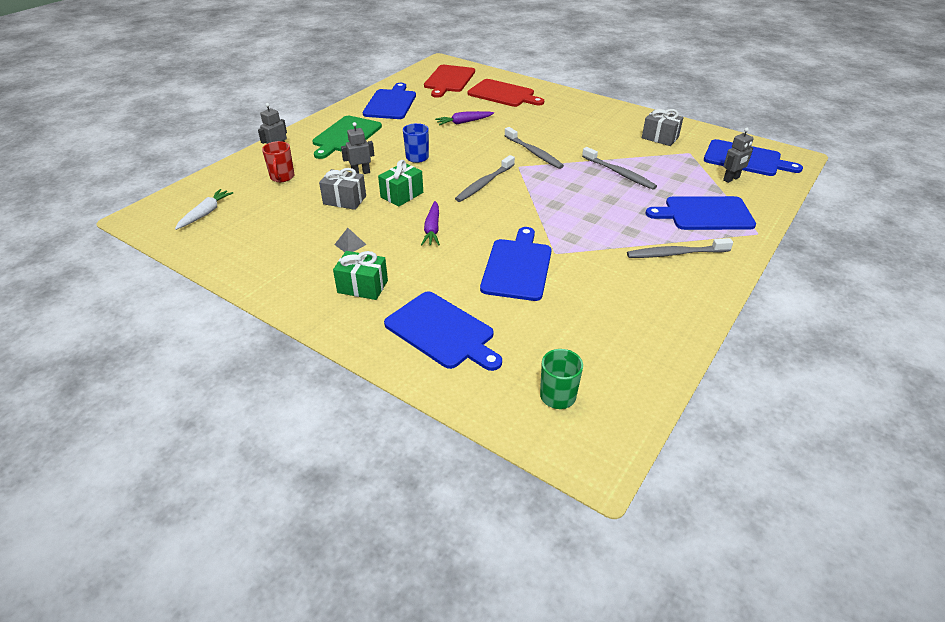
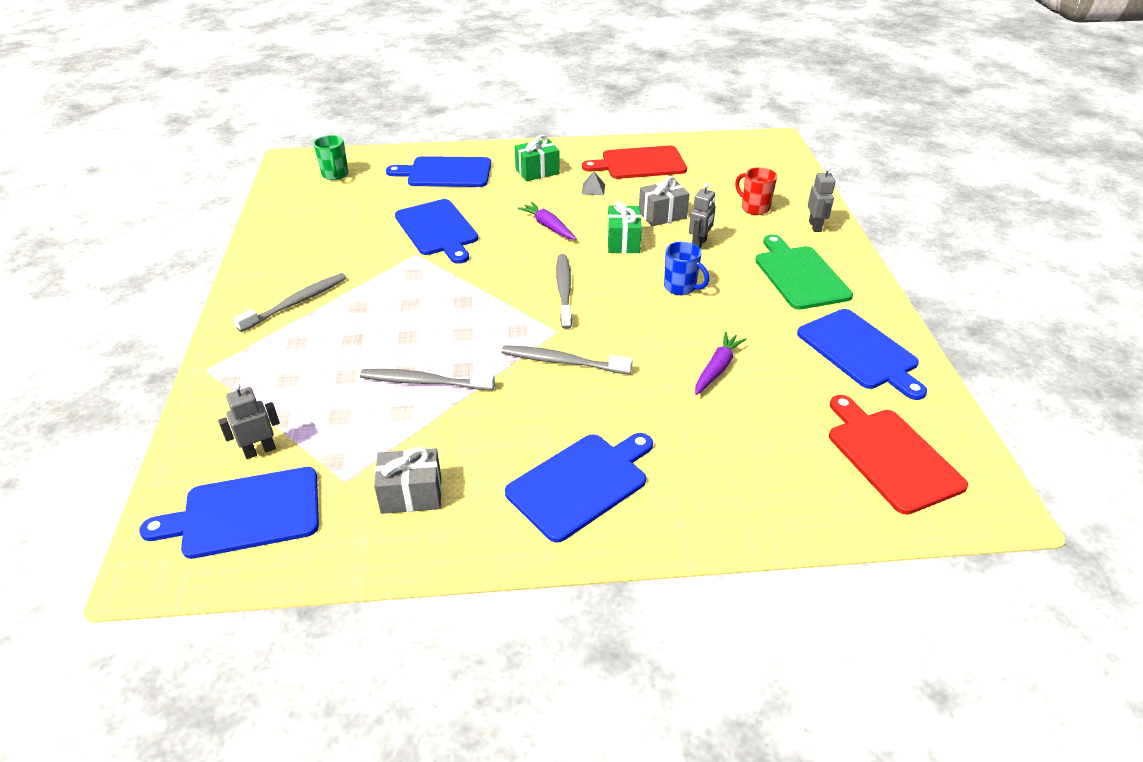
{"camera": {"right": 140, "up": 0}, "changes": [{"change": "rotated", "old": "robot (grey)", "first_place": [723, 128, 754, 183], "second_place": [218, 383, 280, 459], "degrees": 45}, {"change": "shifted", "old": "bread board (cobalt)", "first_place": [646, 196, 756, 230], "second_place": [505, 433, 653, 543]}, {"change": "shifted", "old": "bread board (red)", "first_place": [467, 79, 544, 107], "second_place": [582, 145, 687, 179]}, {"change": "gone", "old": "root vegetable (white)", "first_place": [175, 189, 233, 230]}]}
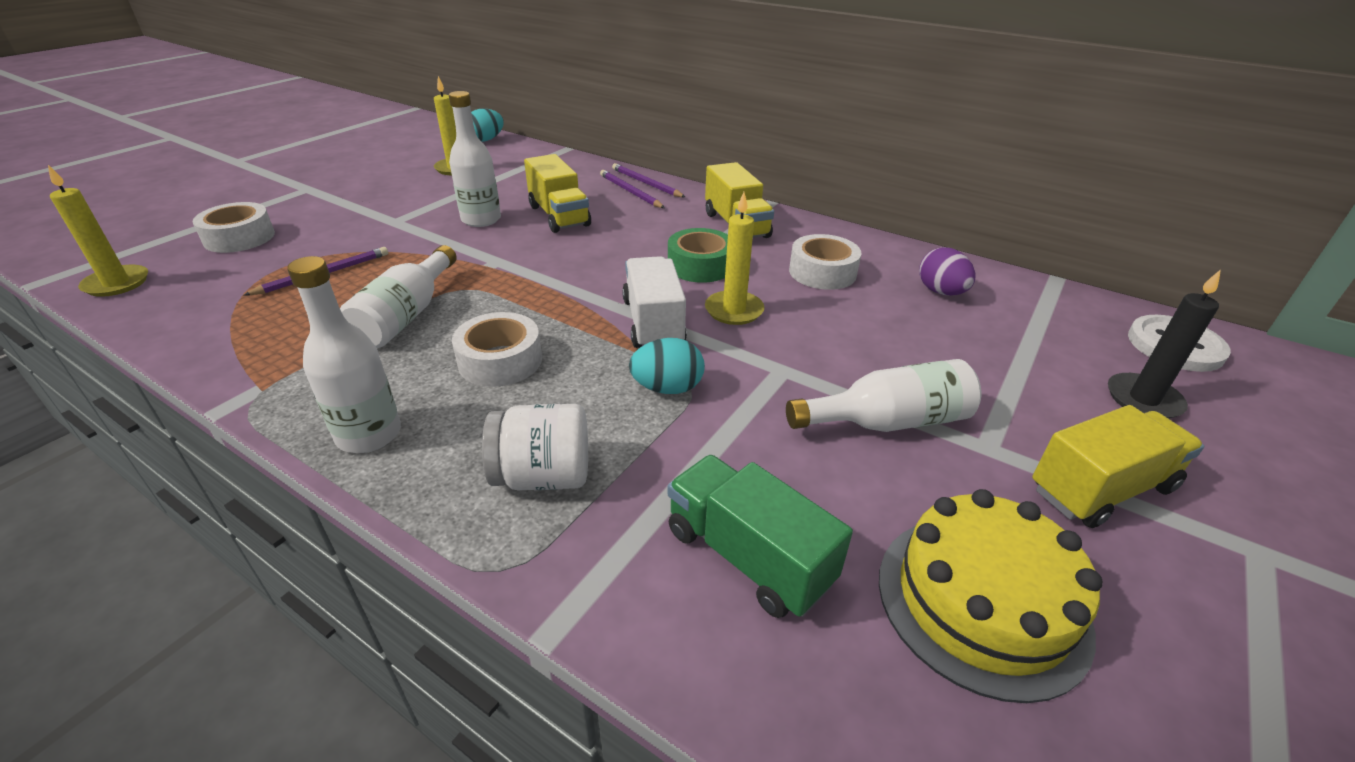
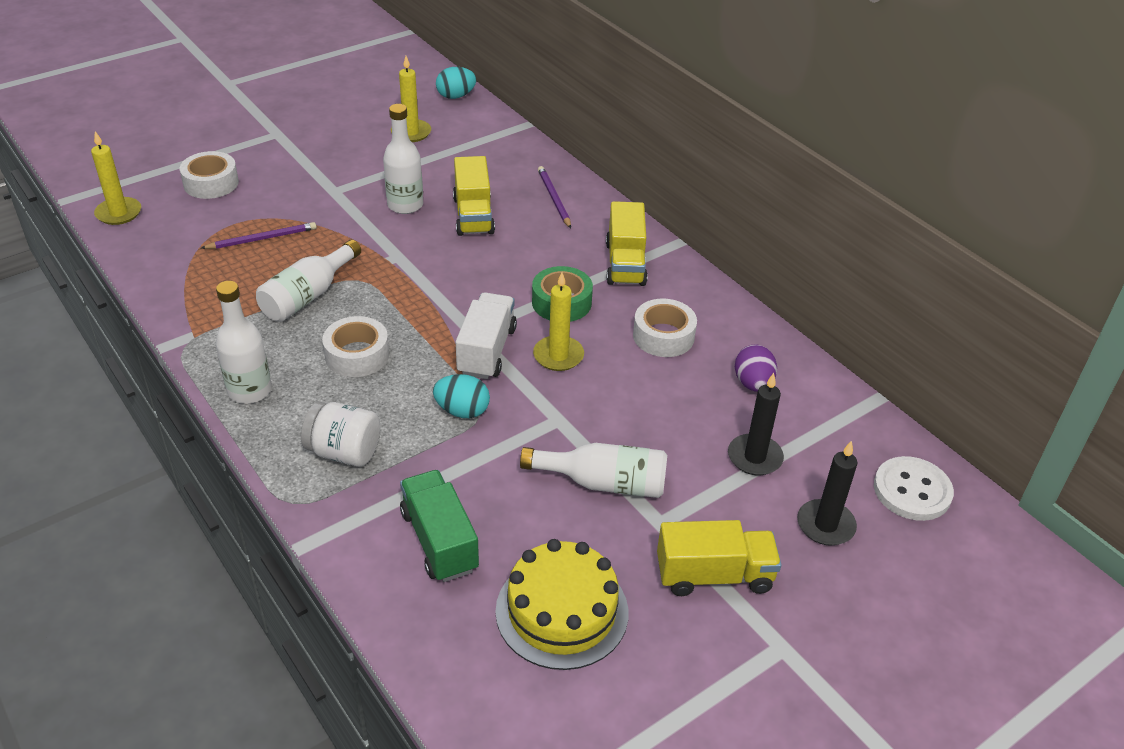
{"camera": {"right": 20, "up": 5}, "changes": [{"change": "new", "new": "candle (jet-black)", "second_place": [728, 373, 784, 475]}, {"change": "gone", "old": "lead pencil (violet)", "first_place": [612, 163, 685, 197]}]}
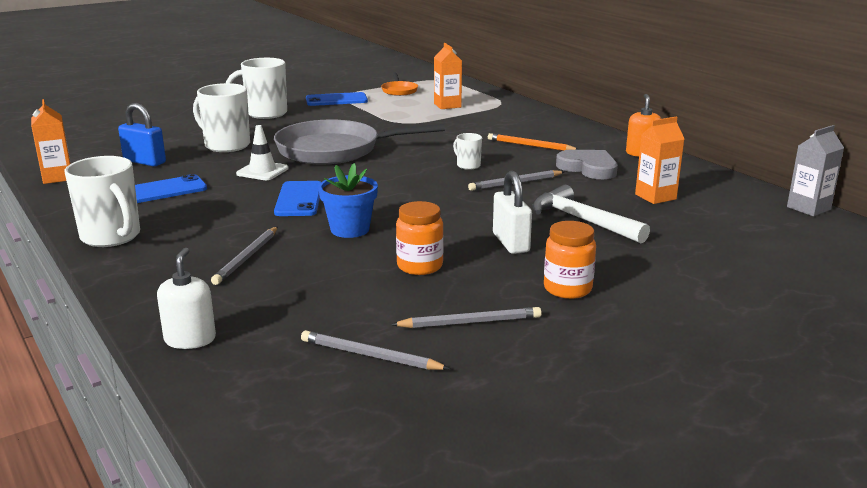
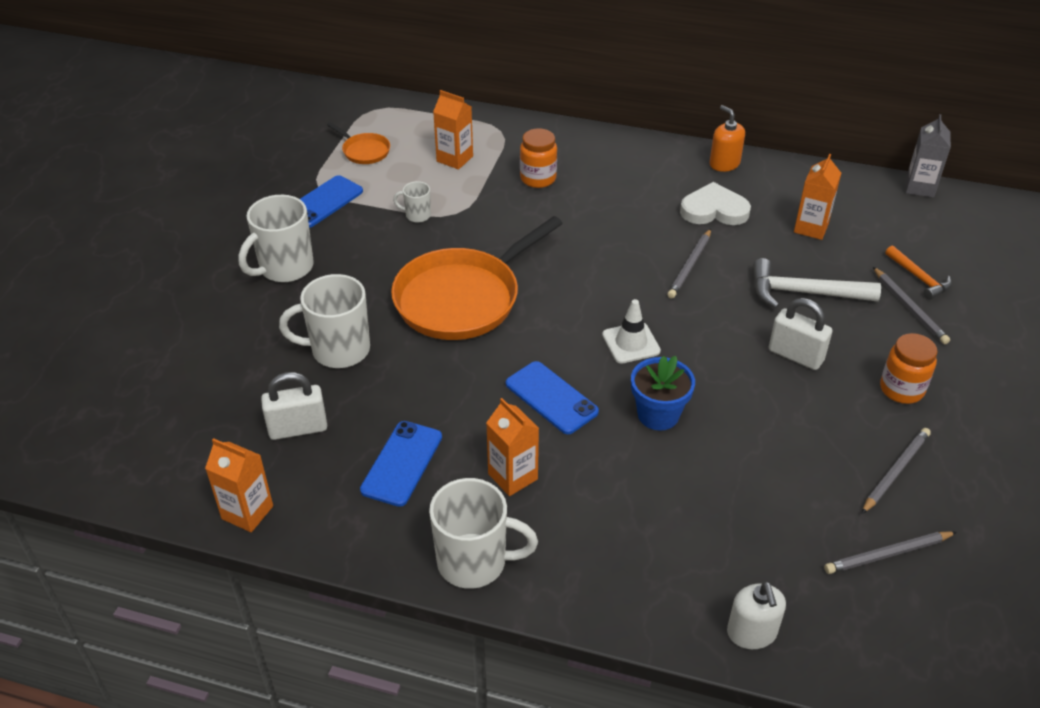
{"camera": {"right": -40, "up": 20}, "changes": [{"change": "repainted", "old": "lock (cobalt)", "new": "lock (white)", "first_place": [118, 103, 166, 167], "second_place": [261, 372, 327, 440]}, {"change": "repainted", "old": "pan (grey)", "new": "pan (bright orange)", "first_place": [274, 120, 445, 164], "second_place": [391, 216, 563, 340]}, {"change": "shifted", "old": "tea mug (white)", "first_place": [453, 133, 482, 170], "second_place": [393, 181, 431, 223]}, {"change": "new", "new": "milk carton (bright orange)", "second_place": [486, 398, 539, 496]}, {"change": "shifted", "old": "jar (bright orange)", "first_place": [396, 201, 444, 275], "second_place": [520, 128, 557, 188]}, {"change": "shifted", "old": "road cone (white)", "first_place": [236, 125, 289, 180], "second_place": [602, 299, 661, 363]}, {"change": "repainted", "old": "heart shape (grey)", "new": "heart shape (white)", "first_place": [556, 150, 618, 179], "second_place": [680, 182, 751, 225]}, {"change": "rotated", "old": "soap pump (white)", "first_place": [157, 248, 216, 349], "second_place": [727, 581, 786, 649], "degrees": -150}, {"change": "shifted", "old": "lead pencil (grey)", "first_place": [211, 227, 278, 285], "second_place": [873, 267, 950, 344]}, {"change": "new", "new": "carpenter's hammer (bright orange)", "second_place": [885, 245, 952, 300]}, {"change": "gone", "old": "lead pencil (bright orange)", "first_place": [488, 133, 580, 151]}]}
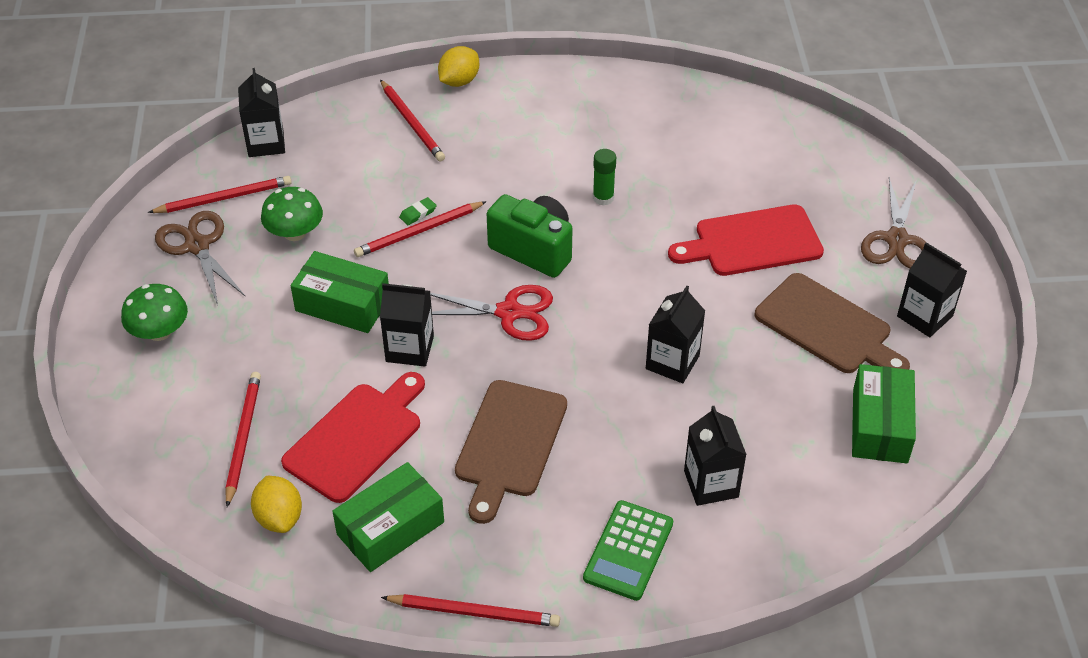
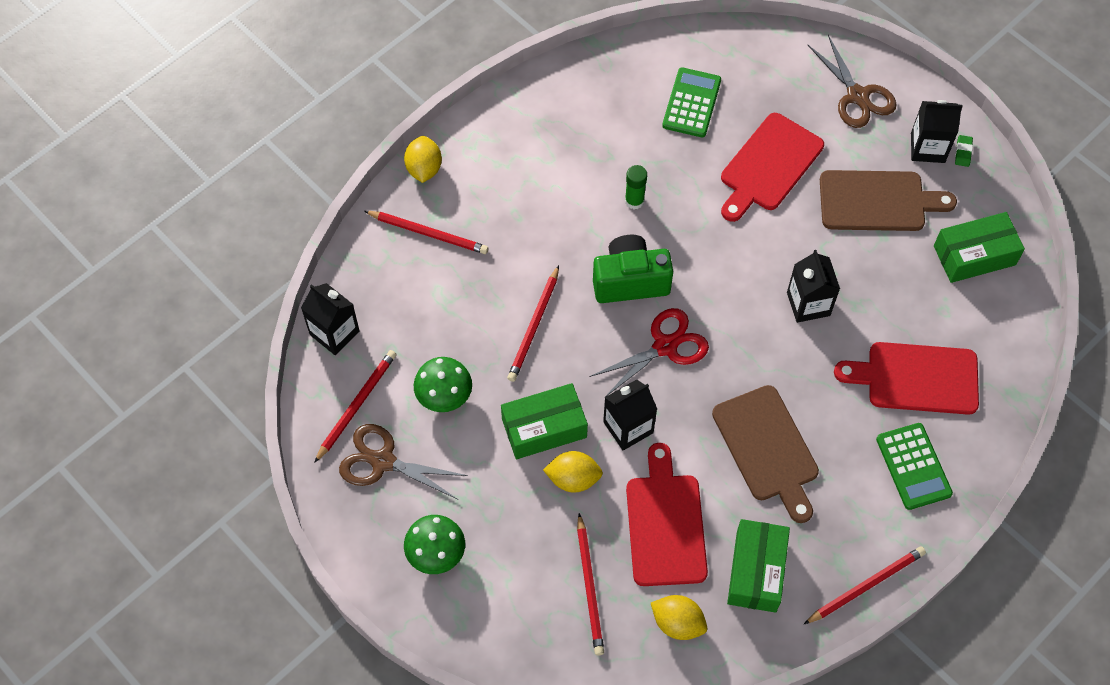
{"camera": {"right": -40, "up": 15}, "changes": [{"change": "new", "new": "citrus fruit (yellow)", "second_place": [543, 451, 603, 493]}, {"change": "rotated", "old": "lead pencil (red)", "first_place": [225, 372, 261, 507], "second_place": [577, 513, 604, 656], "degrees": -150}, {"change": "new", "new": "calculator (green)", "second_place": [662, 67, 721, 137]}, {"change": "swapped", "old": "milk carton (jet-black)", "new": "bread board (red)", "first_place": [684, 406, 747, 506], "second_place": [834, 342, 979, 415]}, {"change": "rotated", "old": "parcel (green)", "first_place": [852, 364, 916, 463], "second_place": [934, 212, 1025, 283], "degrees": -75}, {"change": "shifted", "old": "eraser (green)", "first_place": [399, 197, 437, 225], "second_place": [955, 135, 973, 167]}]}
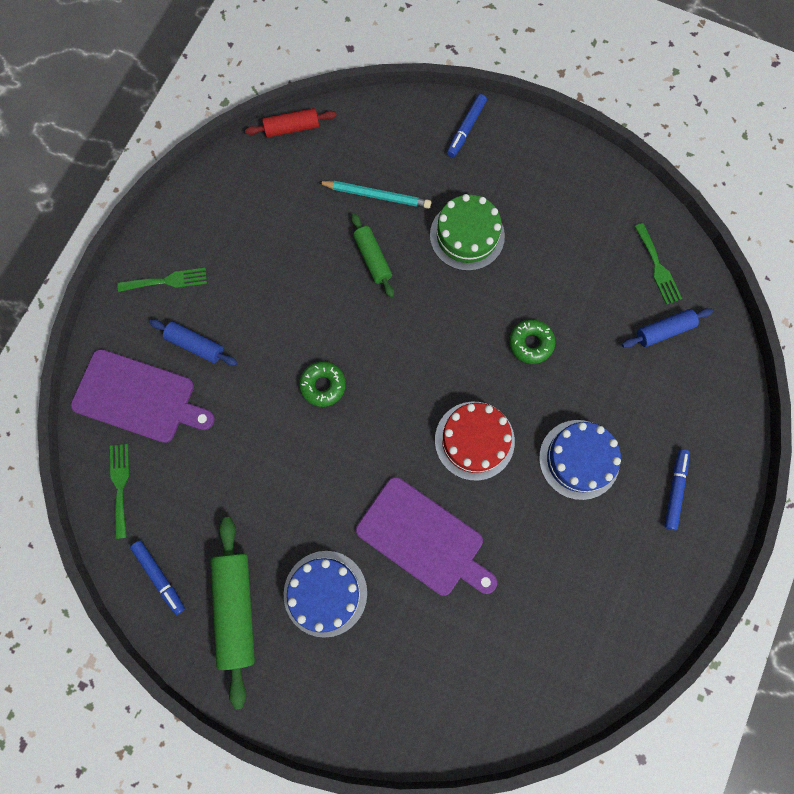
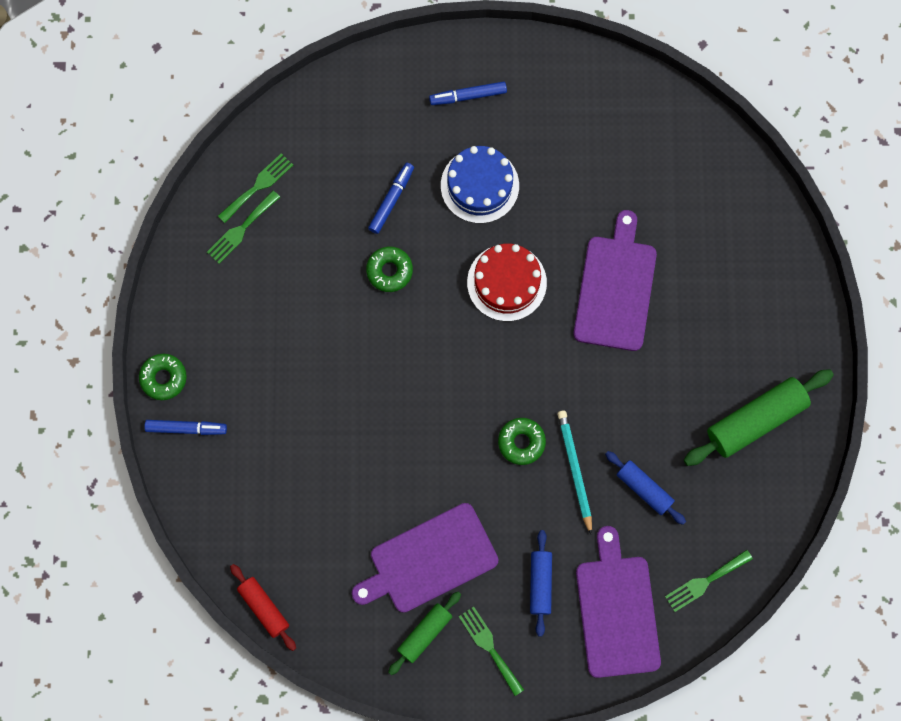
{"camera": {"right": -115, "up": 0}, "changes": [{"change": "new", "new": "doughnut (green)", "second_place": [139, 354, 187, 400]}, {"change": "new", "new": "fork (green)", "second_place": [207, 190, 280, 264]}, {"change": "new", "new": "bread board (violet)", "second_place": [352, 503, 499, 613]}, {"change": "shifted", "old": "felt pen (cobalt)", "first_place": [130, 540, 185, 615], "second_place": [368, 163, 414, 234]}, {"change": "shifted", "old": "rolling pin (green)", "first_place": [351, 213, 394, 298], "second_place": [388, 592, 461, 675]}, {"change": "shifted", "old": "lead pencil (aqua)", "first_place": [318, 181, 431, 209], "second_place": [557, 410, 592, 535]}, {"change": "shifted", "old": "rolling pin (cobalt)", "first_place": [622, 308, 713, 348], "second_place": [605, 451, 686, 525]}, {"change": "gone", "old": "layer cake (cobalt)", "first_place": [283, 551, 367, 638]}, {"change": "gone", "old": "layer cake (green)", "first_place": [430, 194, 505, 271]}]}
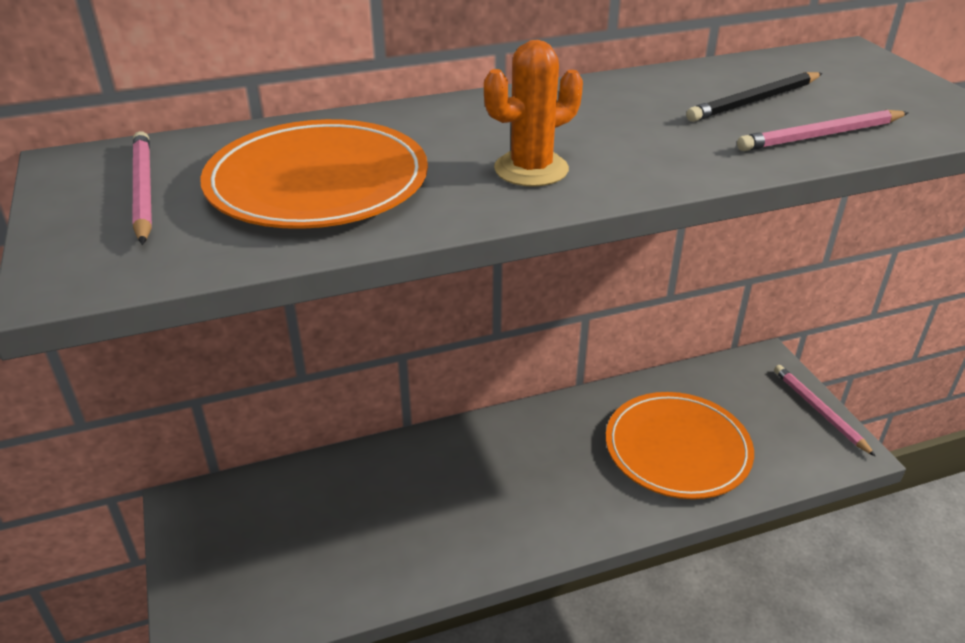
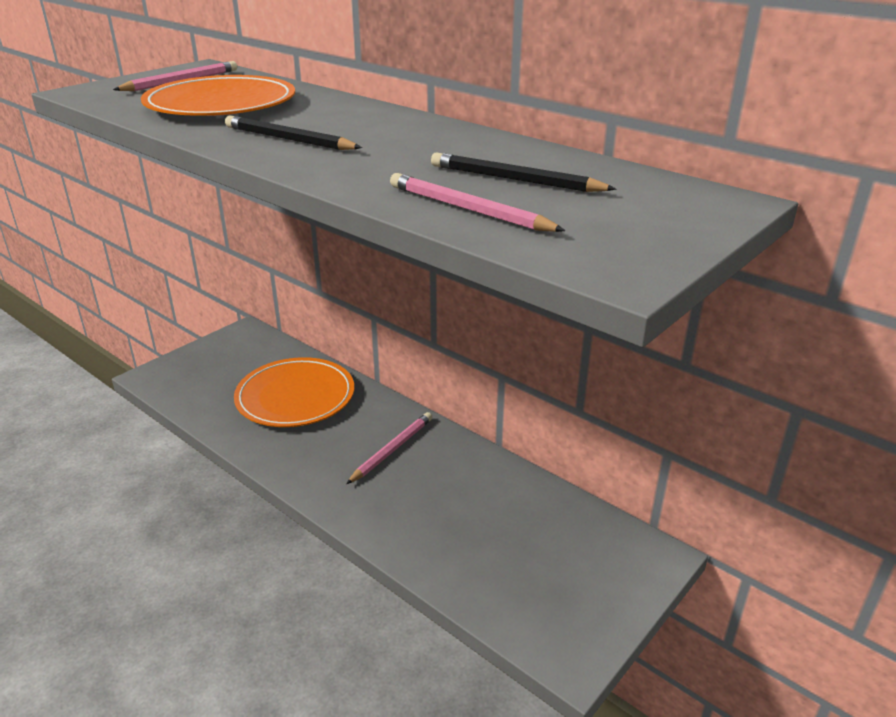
{"camera": {"right": 60, "up": -5}, "changes": [{"change": "swapped", "old": "saguaro cactus (bright orange)", "new": "lead pencil (jet-black)", "first_place": [484, 40, 583, 187], "second_place": [225, 116, 362, 150]}, {"change": "shifted", "old": "flat dish (bright orange)", "first_place": [606, 392, 754, 499], "second_place": [234, 357, 354, 427]}, {"change": "shifted", "old": "lead pencil (rose-pink)", "first_place": [774, 365, 876, 457], "second_place": [346, 412, 432, 484]}]}
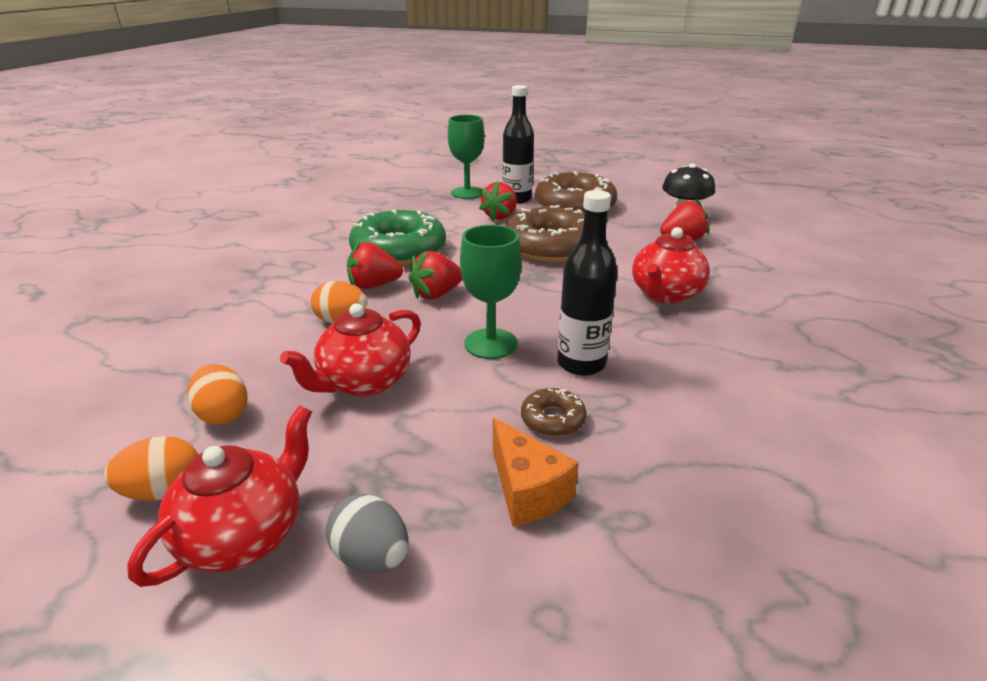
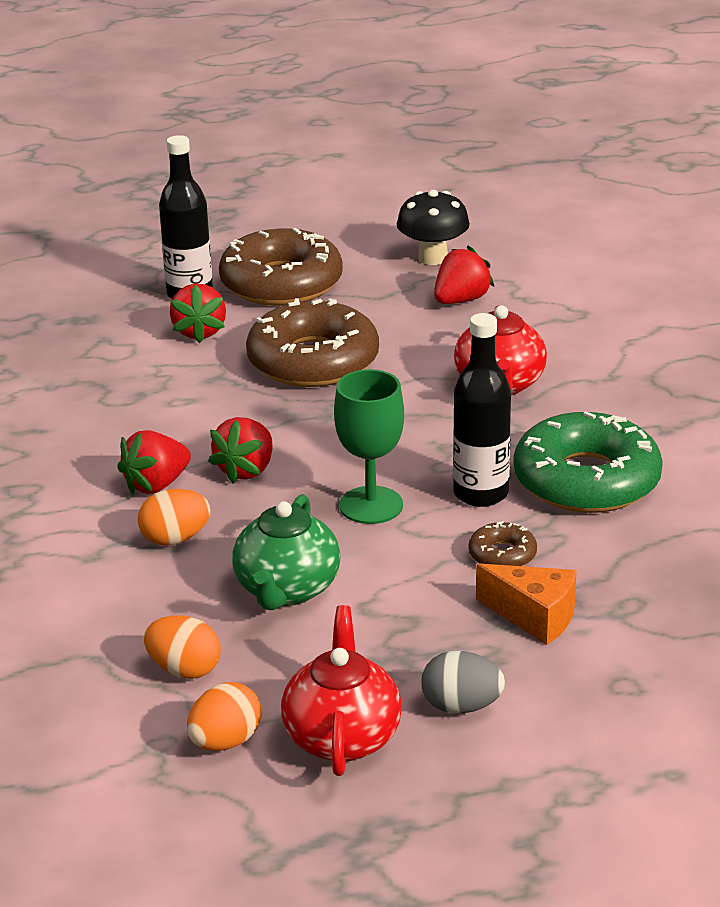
{"camera": {"right": -30, "up": 0}, "changes": [{"change": "repainted", "old": "teapot (red)", "new": "teapot (green)", "first_place": [280, 303, 421, 397], "second_place": [232, 494, 341, 610]}, {"change": "shifted", "old": "doughnut (green)", "first_place": [349, 209, 446, 266], "second_place": [514, 411, 663, 513]}, {"change": "gone", "old": "wine glass (green)", "first_place": [448, 115, 485, 199]}]}
